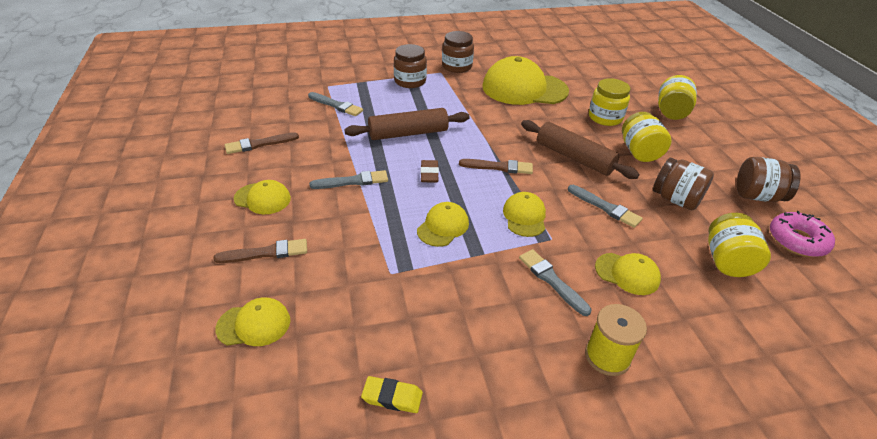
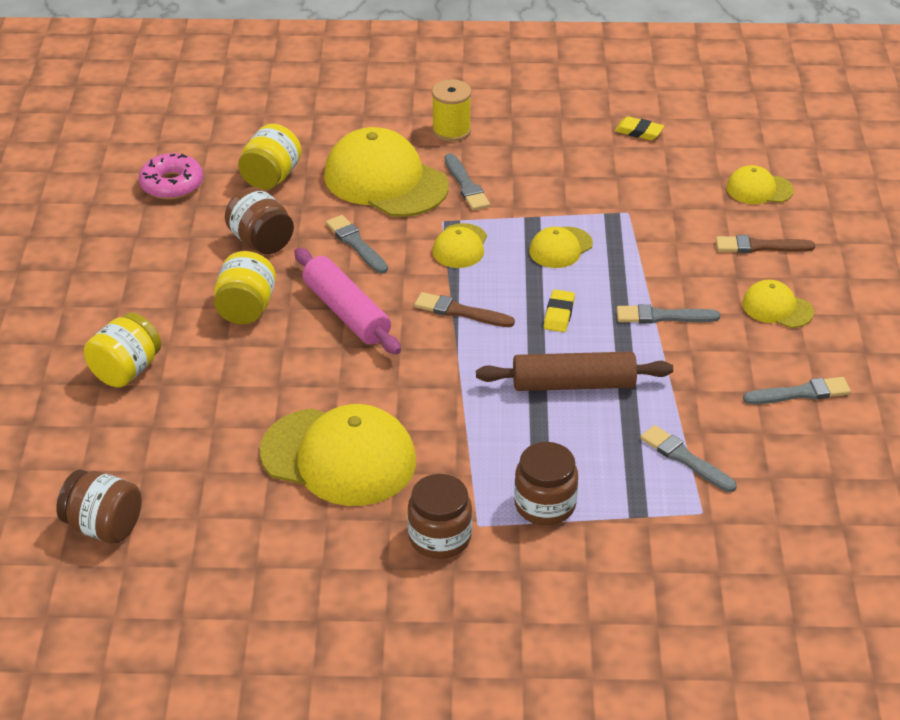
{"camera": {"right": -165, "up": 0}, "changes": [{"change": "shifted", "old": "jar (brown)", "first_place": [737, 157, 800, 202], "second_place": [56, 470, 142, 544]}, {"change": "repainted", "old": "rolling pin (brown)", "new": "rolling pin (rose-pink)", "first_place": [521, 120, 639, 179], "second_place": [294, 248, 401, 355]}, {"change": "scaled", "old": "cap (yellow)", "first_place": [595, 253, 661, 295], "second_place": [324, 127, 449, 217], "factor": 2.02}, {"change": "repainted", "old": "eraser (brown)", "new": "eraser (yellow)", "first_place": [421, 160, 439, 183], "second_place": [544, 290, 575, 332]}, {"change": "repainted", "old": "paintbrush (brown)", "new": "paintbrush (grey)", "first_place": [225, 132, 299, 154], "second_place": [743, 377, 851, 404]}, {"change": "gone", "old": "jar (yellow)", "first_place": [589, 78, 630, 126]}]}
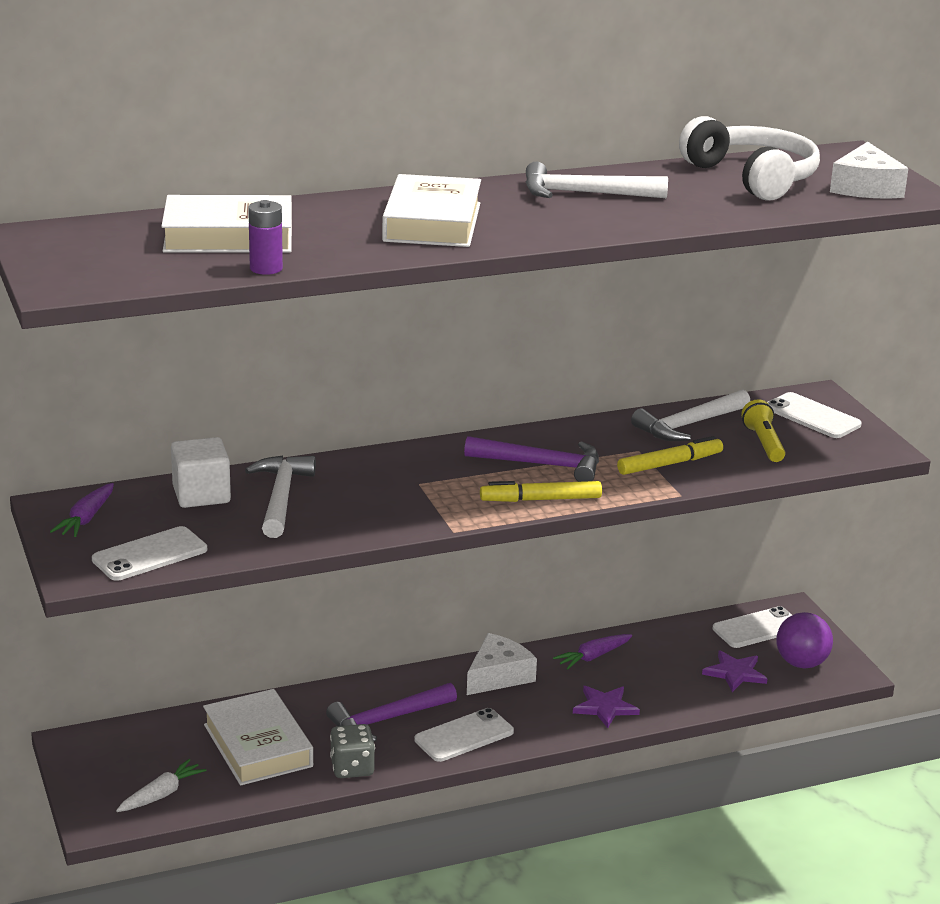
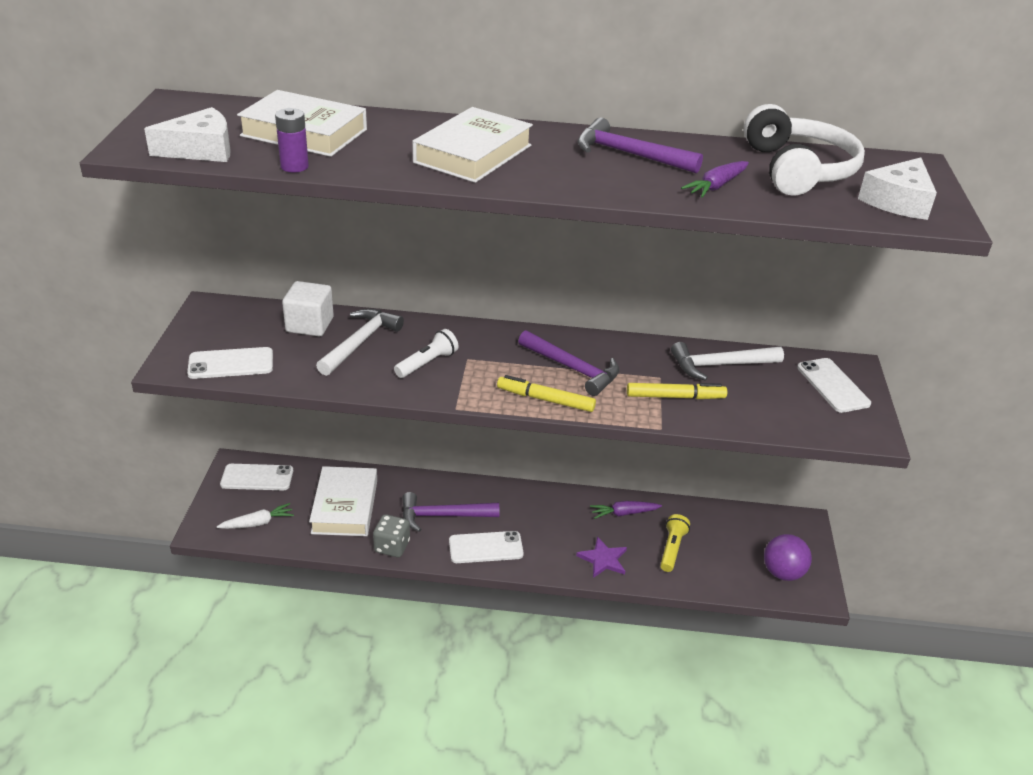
{"camera": {"right": 25, "up": 10}, "changes": [{"change": "shifted", "old": "cheese (white)", "first_place": [467, 633, 537, 695], "second_place": [144, 107, 230, 162]}, {"change": "shifted", "old": "phone (white)", "first_place": [713, 606, 792, 648], "second_place": [220, 464, 293, 490]}, {"change": "new", "new": "flashlight (white)", "second_place": [394, 329, 459, 378]}, {"change": "repainted", "old": "carpenter's hammer (white)", "new": "carpenter's hammer (violet)", "first_place": [526, 162, 668, 198], "second_place": [578, 118, 703, 174]}, {"change": "shifted", "old": "flashlight (yellow)", "first_place": [741, 399, 785, 462], "second_place": [660, 514, 690, 572]}, {"change": "shifted", "old": "root vegetable (violet)", "first_place": [50, 483, 114, 537], "second_place": [681, 161, 749, 198]}, {"change": "gone", "old": "five-pointed star (violet)", "first_place": [702, 651, 768, 692]}]}
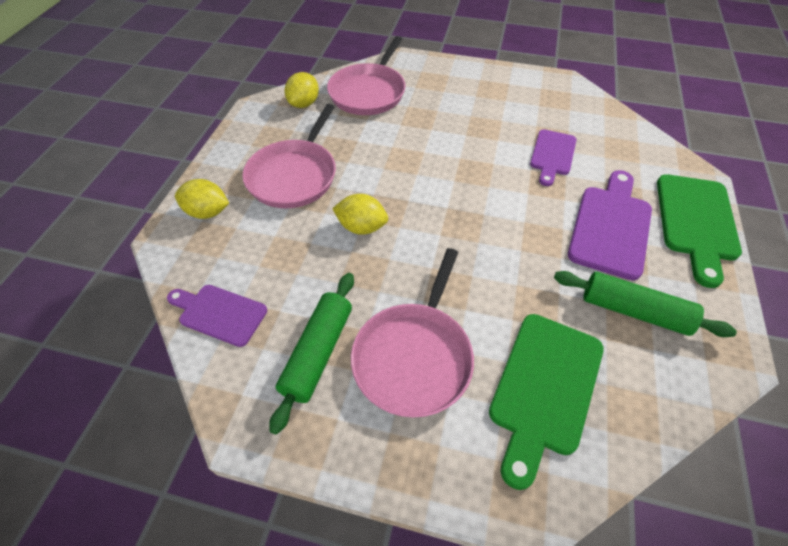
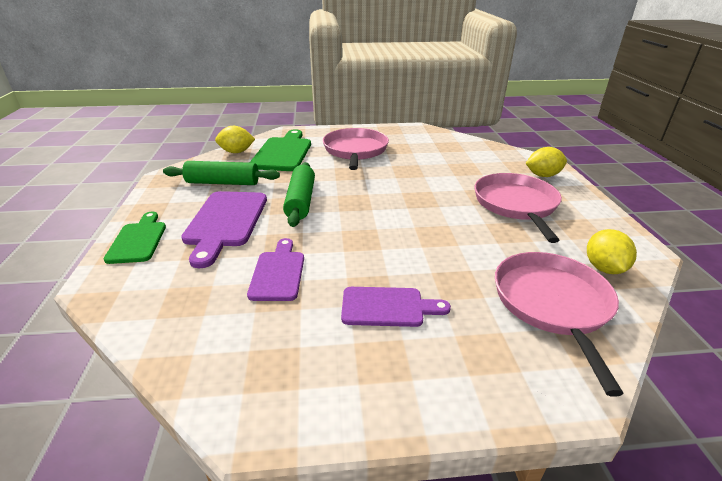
{"camera": {"right": 160, "up": -20}, "changes": [{"change": "scaled", "old": "bread board (green)", "first_place": [657, 174, 742, 288], "second_place": [104, 212, 166, 264], "factor": 0.64}, {"change": "shifted", "old": "citrus fruit (yellow)", "first_place": [332, 194, 388, 235], "second_place": [215, 126, 255, 153]}, {"change": "shifted", "old": "rolling pin (green)", "first_place": [269, 273, 354, 435], "second_place": [283, 162, 315, 227]}, {"change": "shifted", "old": "bread board (violet)", "first_place": [167, 285, 267, 347], "second_place": [341, 287, 451, 327]}]}
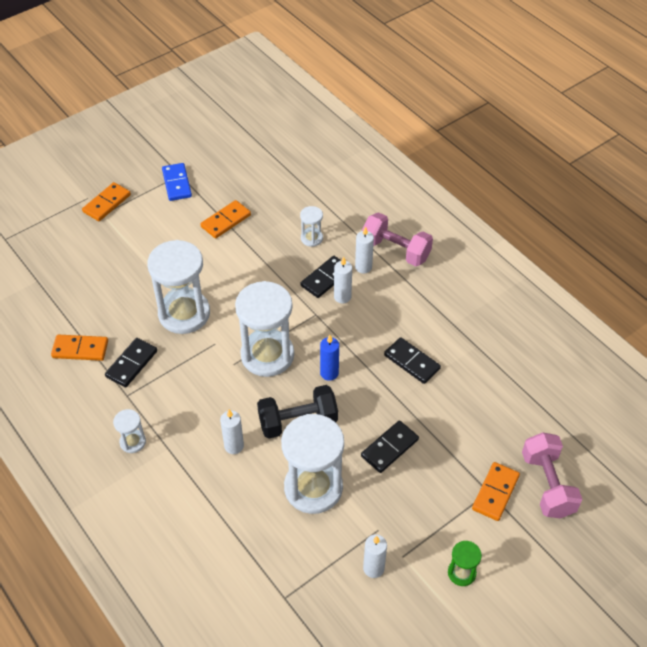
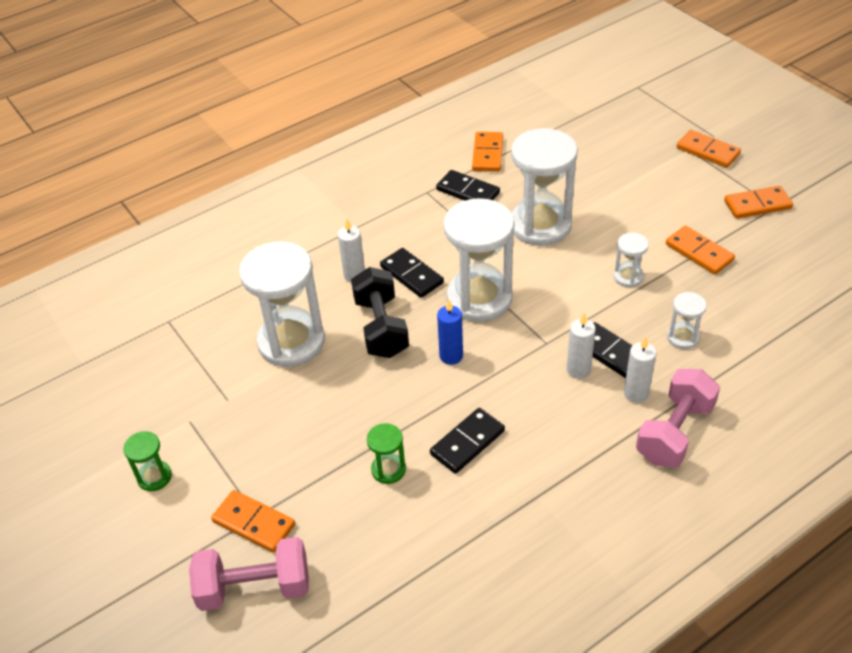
{"camera": {"right": 95, "up": -5}, "changes": [{"change": "new", "new": "hourglass (green)", "second_place": [367, 423, 406, 484]}, {"change": "shifted", "old": "domino (jet-black)", "first_place": [361, 421, 419, 473], "second_place": [380, 248, 444, 298]}, {"change": "shifted", "old": "hourglass (white)", "first_place": [113, 409, 146, 453], "second_place": [613, 232, 649, 287]}, {"change": "repainted", "old": "domino (cobalt)", "new": "domino (bright orange)", "first_place": [162, 163, 192, 201], "second_place": [724, 186, 793, 219]}, {"change": "gone", "old": "candle (white)", "first_place": [363, 535, 387, 578]}]}
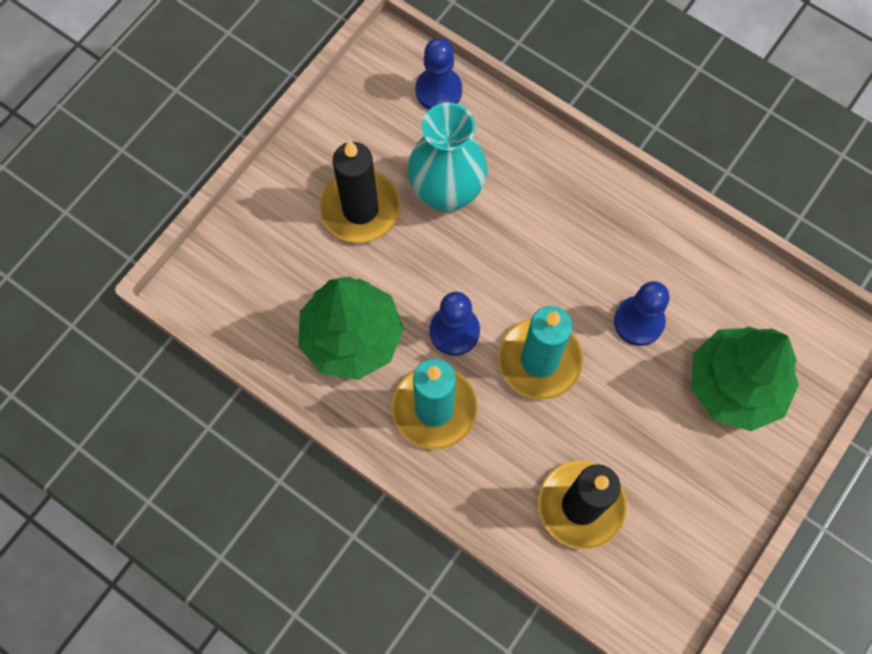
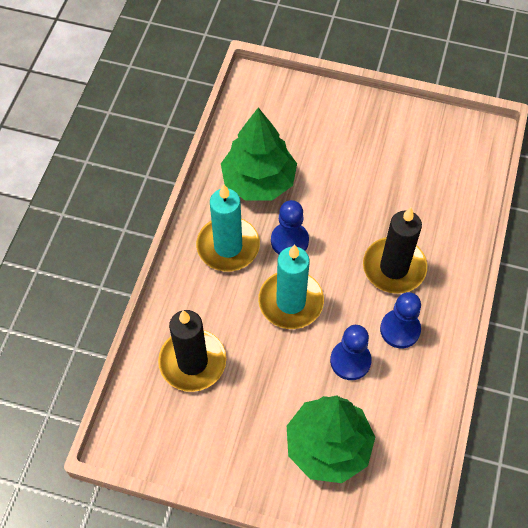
{"camera": {"right": 70, "up": -10}, "changes": [{"change": "shifted", "old": "candle (jet-black)", "first_place": [320, 140, 401, 243], "second_place": [363, 207, 427, 294]}, {"change": "shifted", "old": "game pawn (cobalt)", "first_place": [415, 38, 462, 110], "second_place": [380, 292, 421, 348]}, {"change": "gone", "old": "flower vase (aqua)", "first_place": [408, 103, 487, 213]}]}
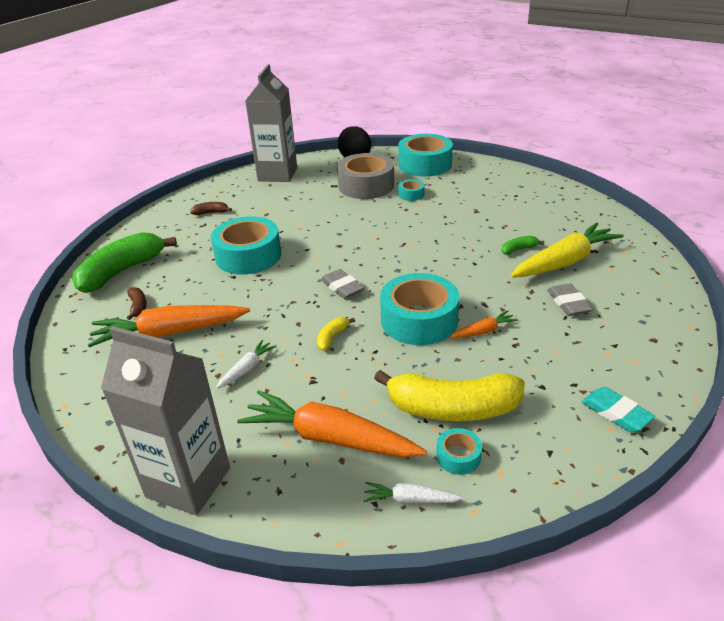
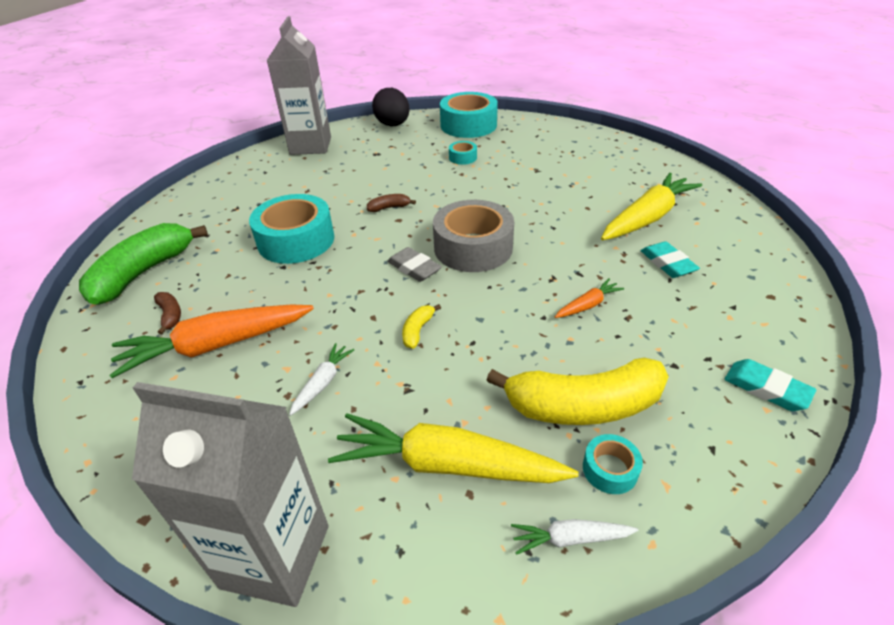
{"camera": {"right": -10, "up": 5}, "changes": [{"change": "repainted", "old": "root vegetable (bright orange)", "new": "root vegetable (yellow)", "first_place": [237, 390, 427, 458], "second_place": [328, 413, 578, 483]}, {"change": "shifted", "old": "banana fruit (brown)", "first_place": [190, 202, 232, 215], "second_place": [367, 194, 416, 212]}, {"change": "shifted", "old": "roll of tape (grey)", "first_place": [337, 153, 394, 199], "second_place": [433, 200, 514, 272]}, {"change": "repainted", "old": "eraser (grey)", "new": "eraser (aqua)", "first_place": [547, 284, 593, 316], "second_place": [641, 241, 700, 278]}, {"change": "gone", "old": "roll of tape (aqua)", "first_place": [380, 273, 460, 345]}, {"change": "gone", "old": "banana fruit (green)", "first_place": [502, 236, 544, 255]}]}
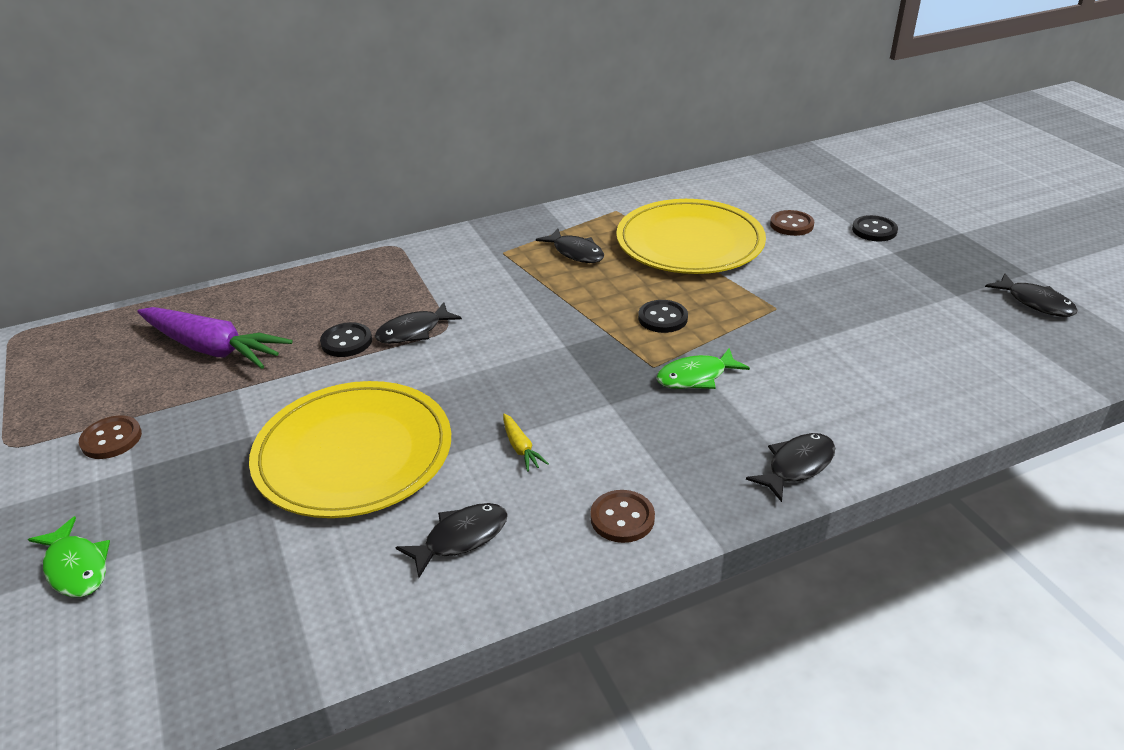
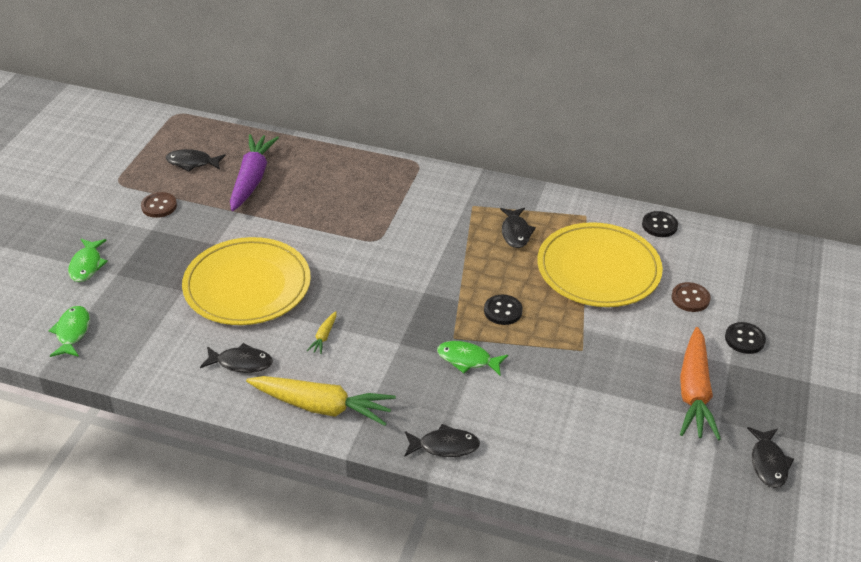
{"camera": {"right": 40, "up": 5}, "changes": [{"change": "new", "new": "fish (green)", "second_place": [49, 306, 90, 357]}, {"change": "shifted", "old": "fish (jet-black)", "first_place": [375, 302, 462, 344], "second_place": [166, 149, 226, 171]}, {"change": "rotated", "old": "root vegetable (violet)", "first_place": [138, 307, 293, 369], "second_place": [230, 134, 279, 211], "degrees": -150}, {"change": "swapped", "old": "sewing button (brown)", "new": "root vegetable (yellow)", "first_place": [590, 490, 655, 543], "second_place": [246, 376, 396, 426]}, {"change": "shifted", "old": "sewing button (jet-black)", "first_place": [320, 322, 372, 357], "second_place": [642, 211, 678, 237]}, {"change": "new", "new": "root vegetable (bright orange)", "second_place": [680, 327, 721, 440]}]}
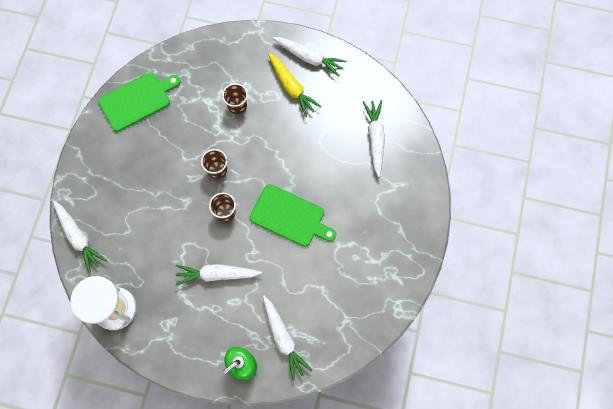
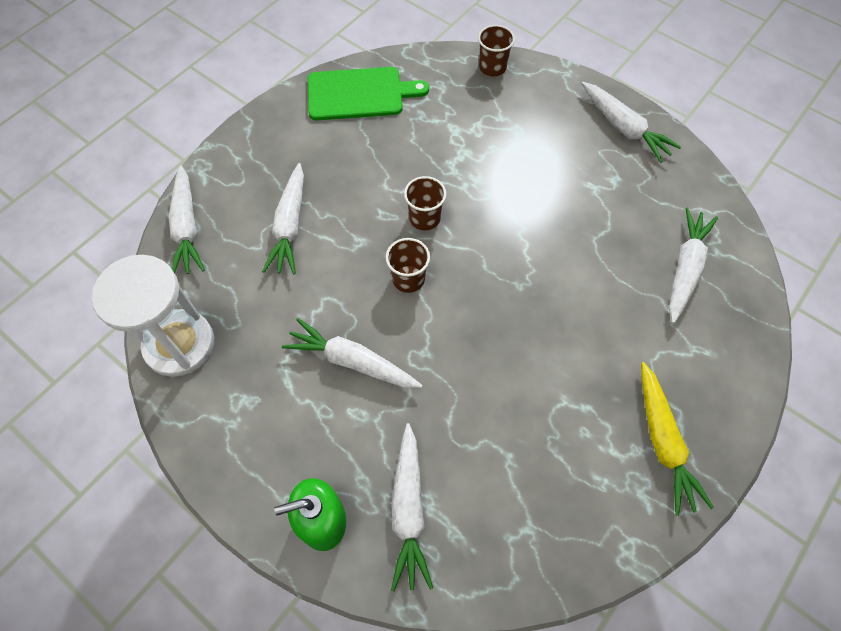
{"camera": {"right": 25, "up": -10}, "changes": [{"change": "new", "new": "root vegetable (white)", "second_place": [262, 163, 304, 274]}, {"change": "shifted", "old": "tumbler (brown)", "first_place": [222, 83, 248, 114], "second_place": [478, 25, 515, 76]}, {"change": "shifted", "old": "root vegetable (yellow)", "first_place": [268, 53, 321, 117], "second_place": [641, 362, 714, 516]}, {"change": "gone", "old": "bread board (green)", "first_place": [250, 184, 336, 247]}]}
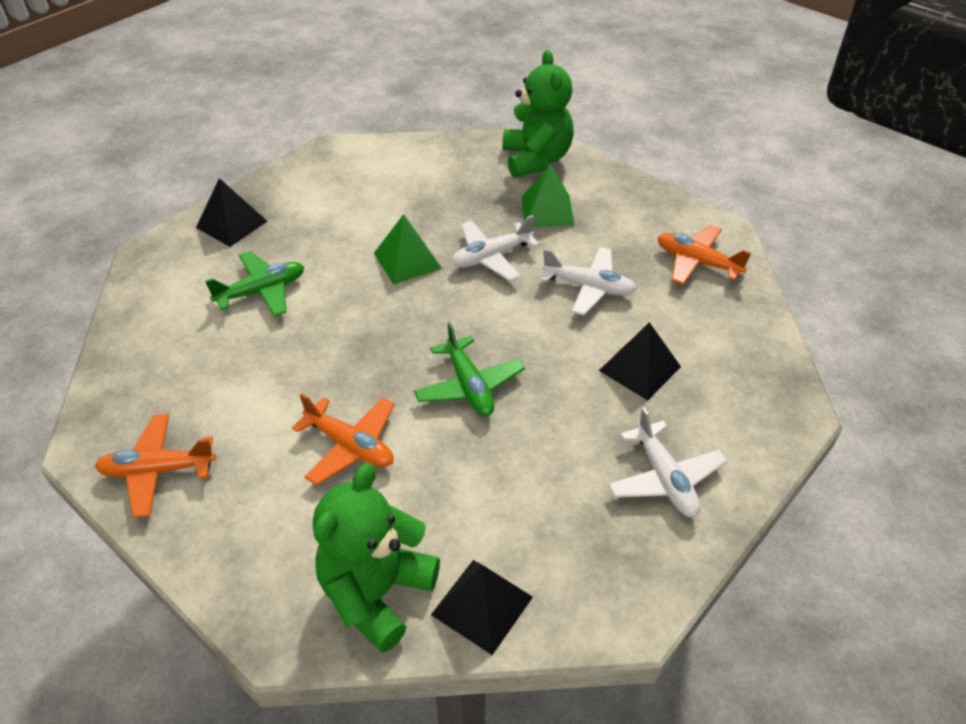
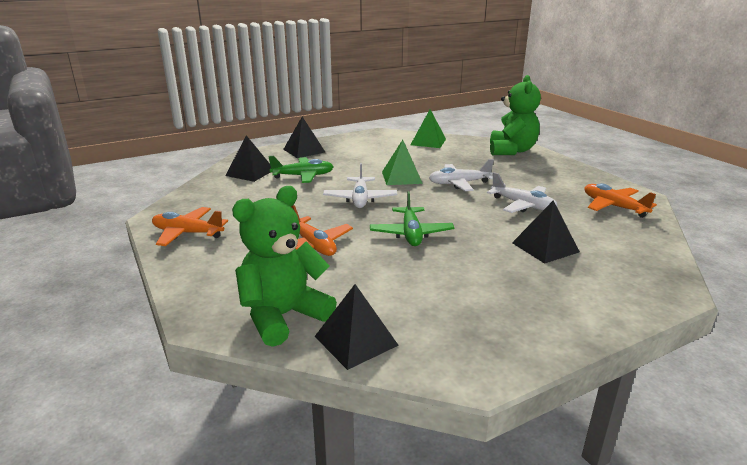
{"camera": {"right": 20, "up": -20}, "changes": [{"change": "new", "new": "pyramid shape (jet-black)", "second_place": [225, 135, 271, 182]}, {"change": "shifted", "old": "toy plane (white)", "first_place": [608, 407, 727, 517], "second_place": [323, 163, 397, 208]}, {"change": "shifted", "old": "pyramid shape (green)", "first_place": [521, 165, 575, 227], "second_place": [410, 109, 446, 148]}]}
